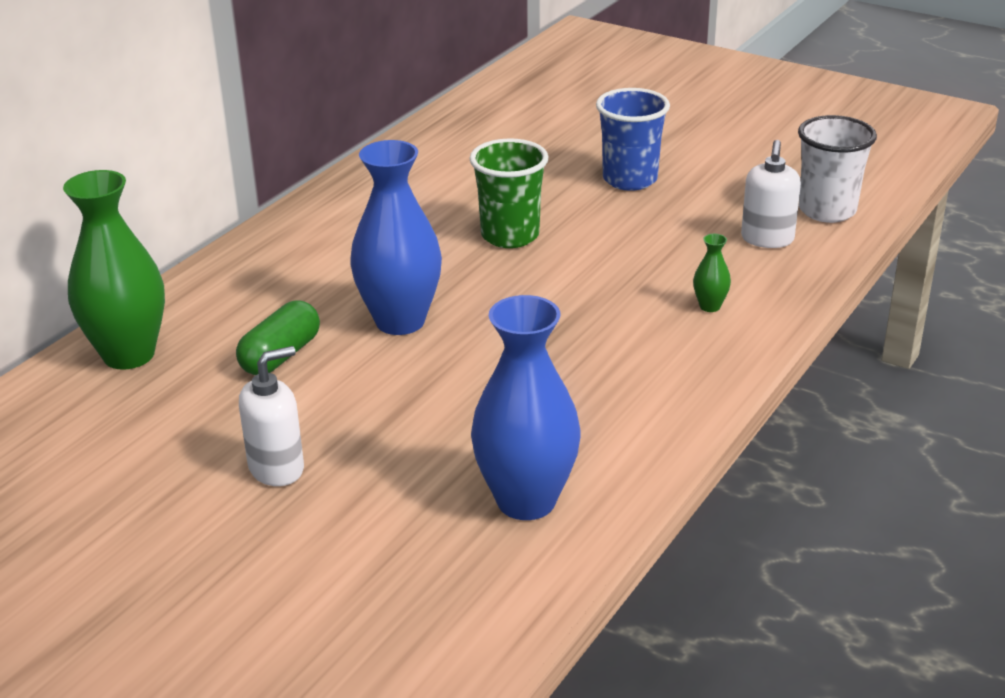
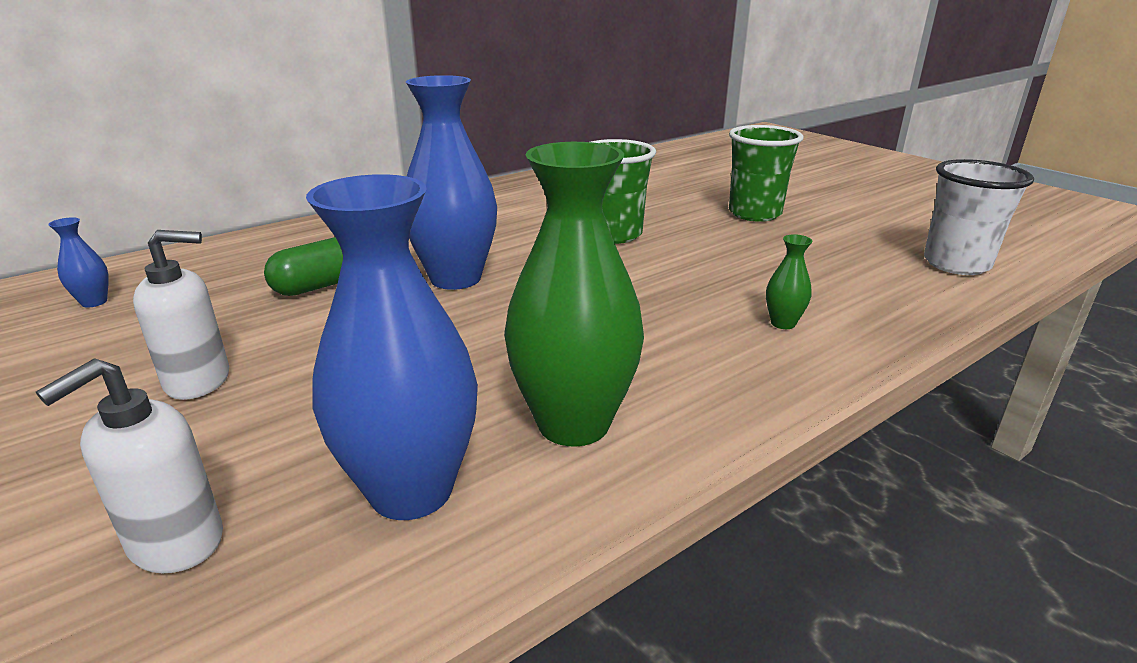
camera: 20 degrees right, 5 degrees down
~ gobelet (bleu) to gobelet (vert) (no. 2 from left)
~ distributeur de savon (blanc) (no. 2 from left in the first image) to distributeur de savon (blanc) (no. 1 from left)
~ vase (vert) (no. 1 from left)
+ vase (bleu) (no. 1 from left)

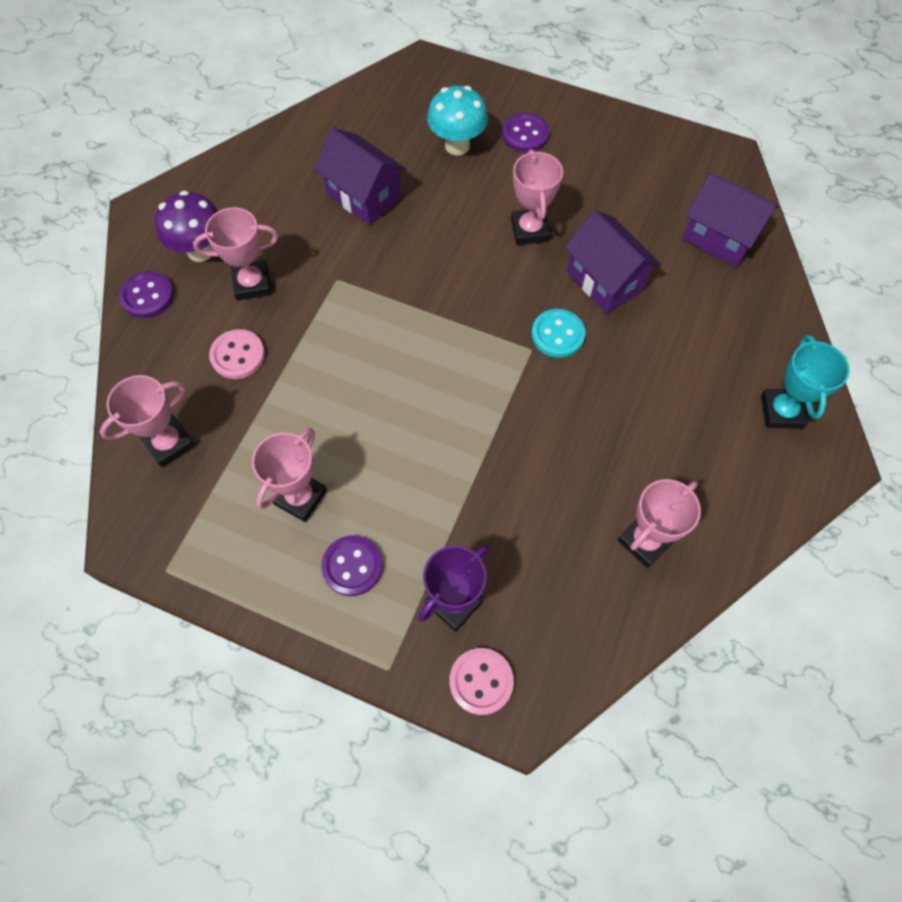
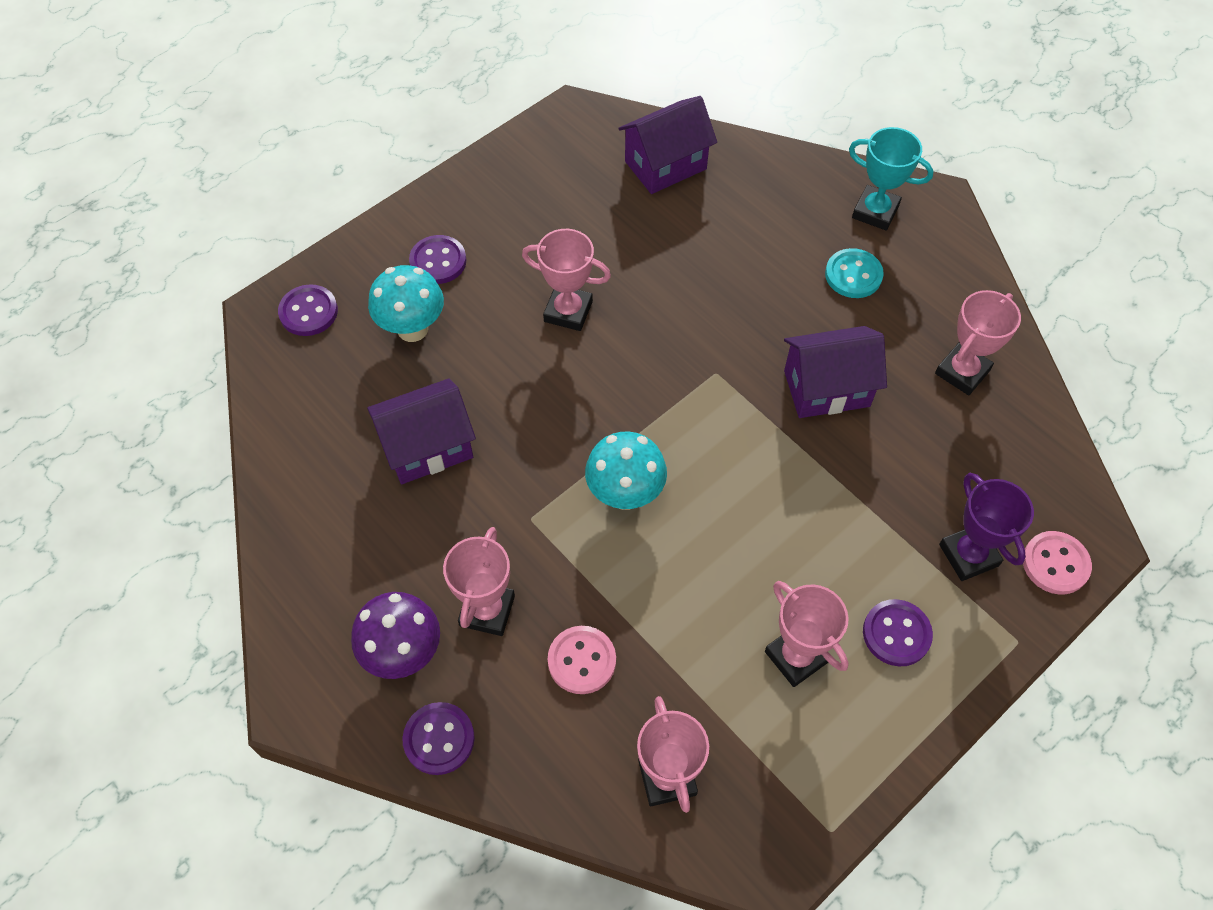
camera: 65 degrees left, 5 degrees down
~ maison (violet) (no. 2 from left in the first image) to maison (violet) (no. 3 from left)
~ bouton (turquoise)
~ trophée (rose) (no. 5 from left) 60 degrees clockwise
+ bouton (violet) (no. 1 from left)
+ champignon (turquoise) (no. 2 from left)

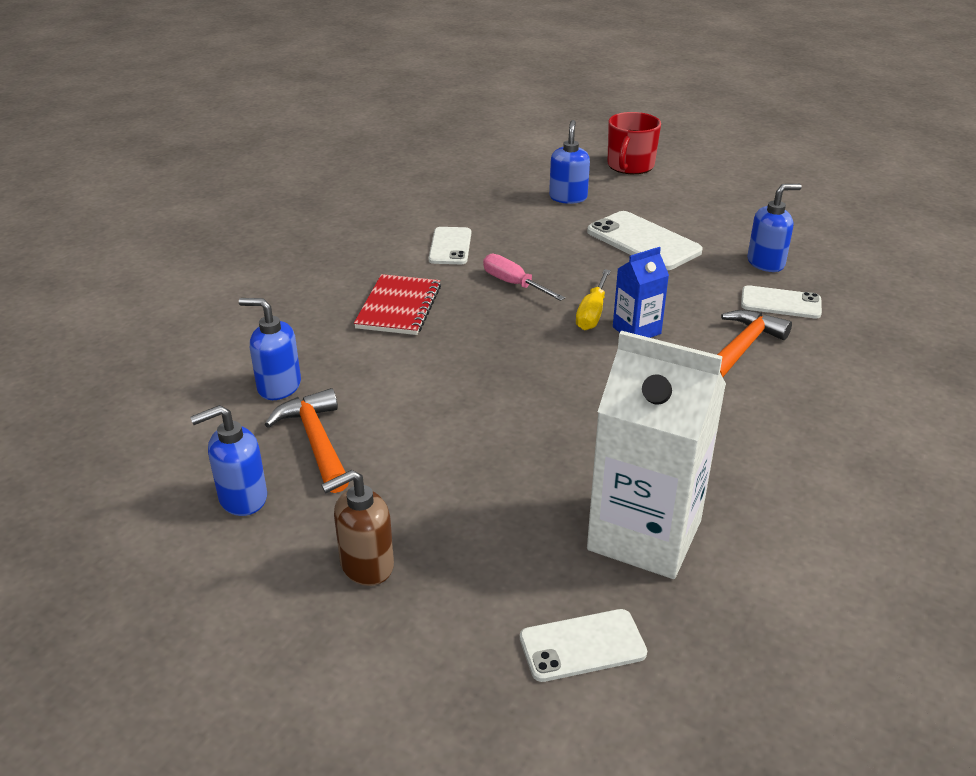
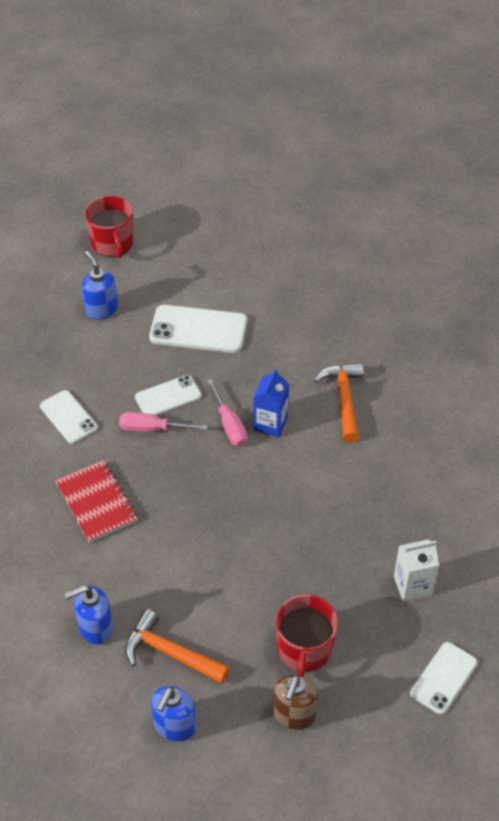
camera: 40 degrees left, 15 degrees up
- distributeur de savon (bleu) (no. 4 from left)
~ tournevis (jaune) to tournevis (rose) (no. 2 from left)
~ téléphone (blanc) (no. 4 from left in the first image) to téléphone (blanc) (no. 2 from left)
~ brique de lait (blanc) x0.51
+ tasse (rouge) (no. 2 from left)

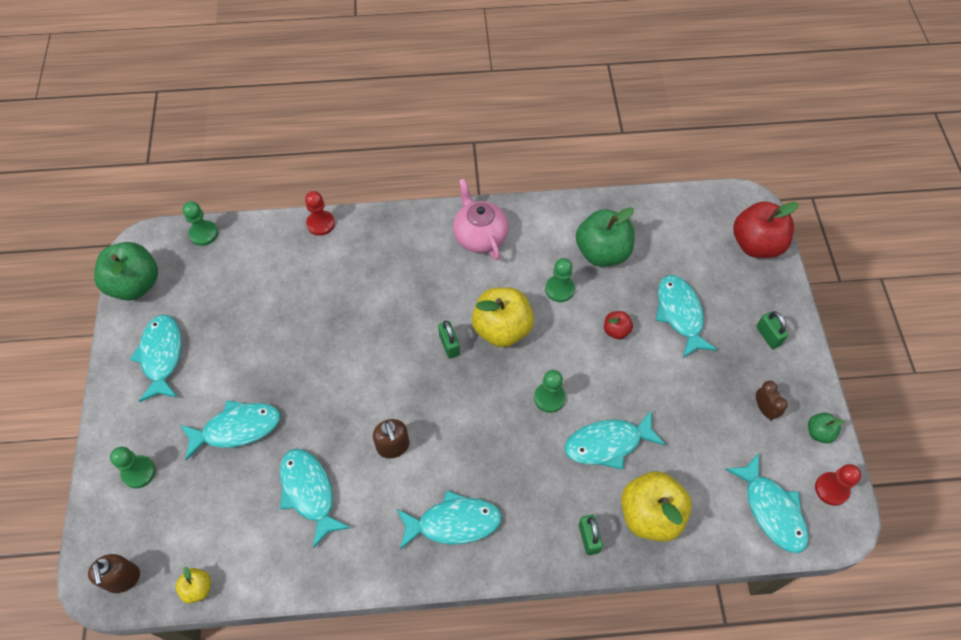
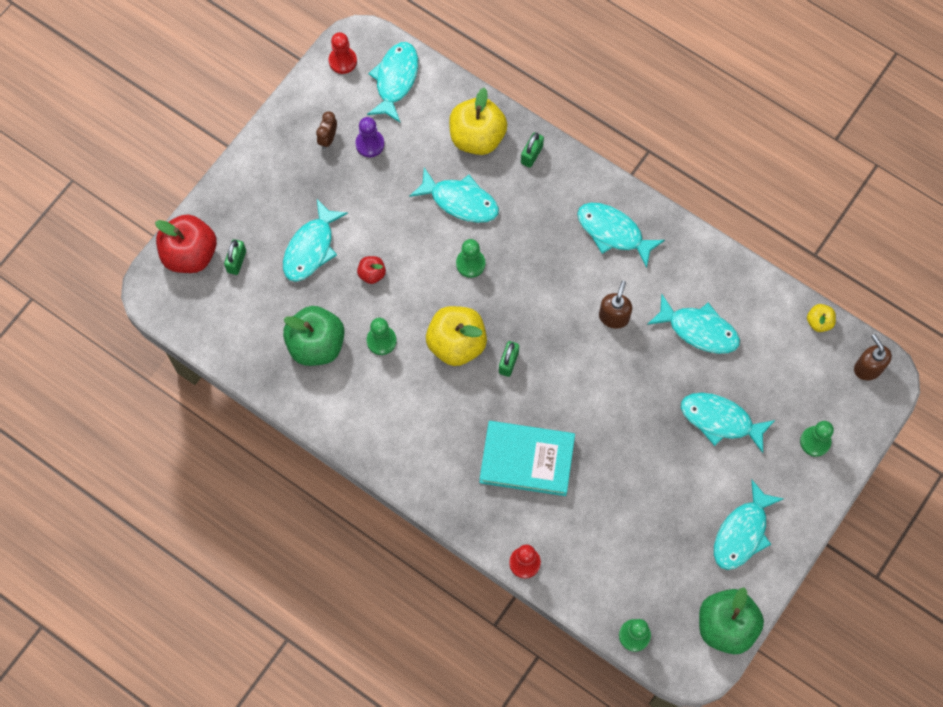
camera: 140 degrees left, 10 degrees up
- théière (rose)
~ cadenas (vert) (no. 3 from left in the first image) to cadenas (vert) (no. 1 from left)
- pomme (vert) (no. 3 from left)
~ poisson (turquoise) (no. 3 from left in the first image) 75 degrees counterclockwise
~ distributeur de savon (marron) (no. 1 from left in the first image) 45 degrees counterclockwise
+ pion (violet)
+ livre (turquoise)

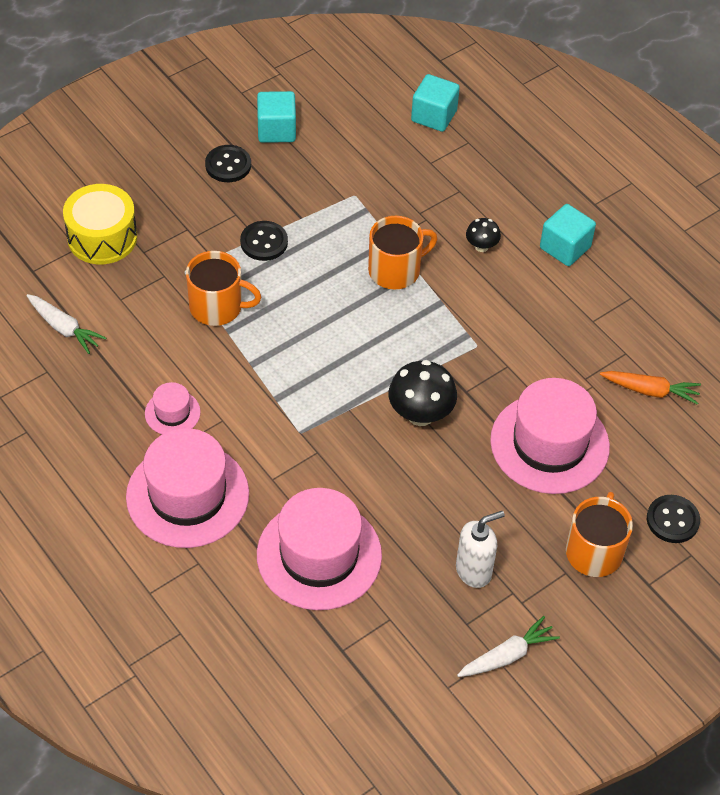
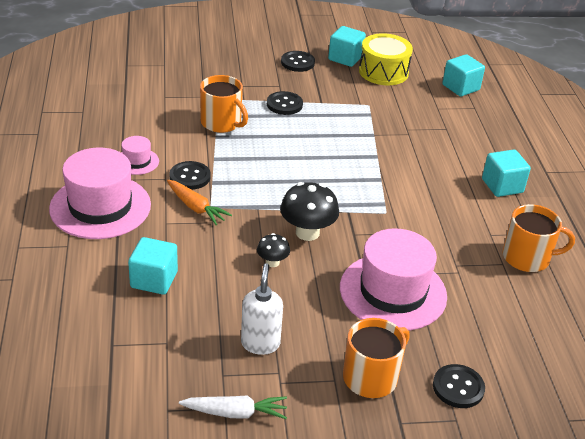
camera: 30 degrees right, 15 degrees down
~ tambour (jaune)
~ tasse (orange) (no. 2 from left in the first image) to tasse (orange) (no. 3 from left)
~ champignon (noir) (no. 2 from left in the first image) to champignon (noir) (no. 1 from left)
- carotte (blanc) (no. 1 from left)
~ carotte (orange)
~ chapeau (rose) (no. 3 from left) to cube (turquoise) (no. 1 from left)
~ distributeur de savon (blanc) 90 degrees counterclockwise
+ bouton (noir) (no. 1 from left)

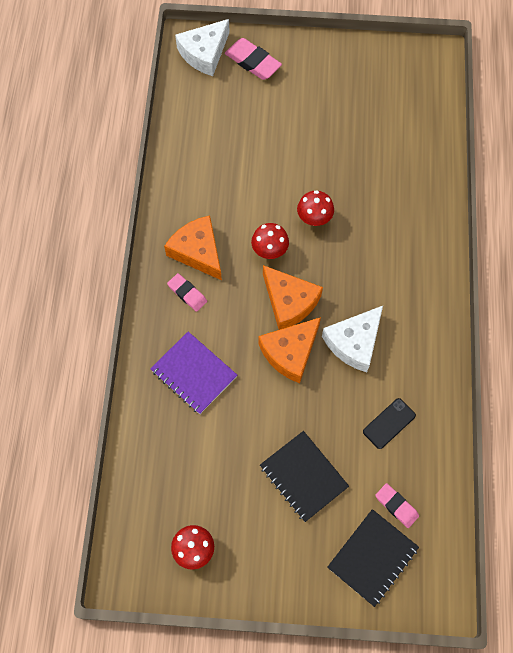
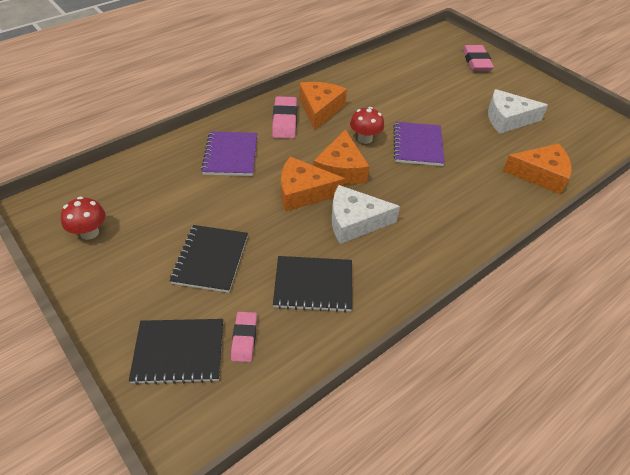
camera: 45 degrees right, 20 degrees down
~ fromage (blanc) (no. 1 from left in the first image) to fromage (blanc) (no. 2 from left)
~ champignon (rouge) (no. 3 from left) to carnet (violet) (no. 2 from left)
~ gomme (rose) (no. 1 from left in the first image) x1.56
~ téléphone (noir) to carnet (noir) (no. 3 from left)
+ fromage (orange) (no. 4 from left)

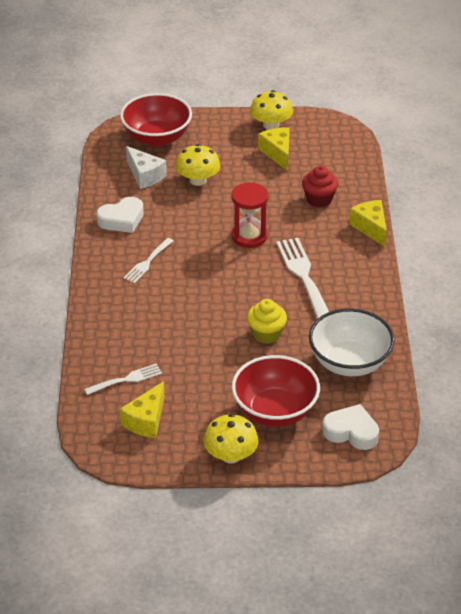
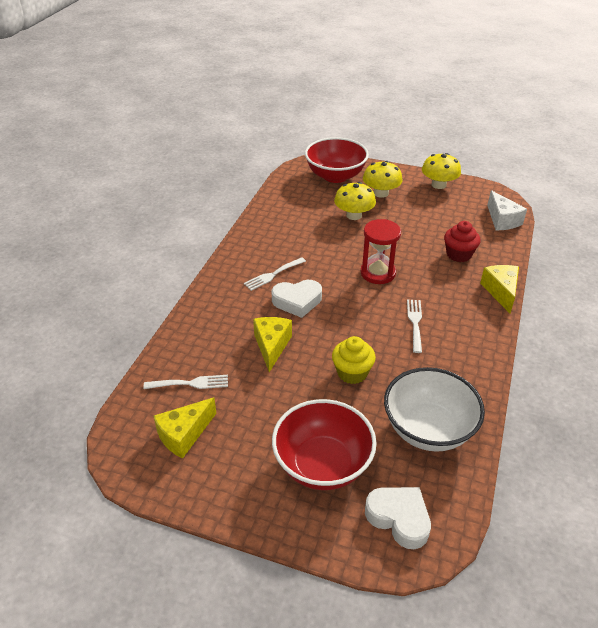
camera: 20 degrees right, 0 degrees up
~ fromage (jaune) (no. 2 from left)
~ fromage (blanc)
~ cœur (blanc) (no. 1 from left)
~ fourchette (blanc) (no. 3 from left) x0.58
~ champignon (jaune) (no. 2 from left)

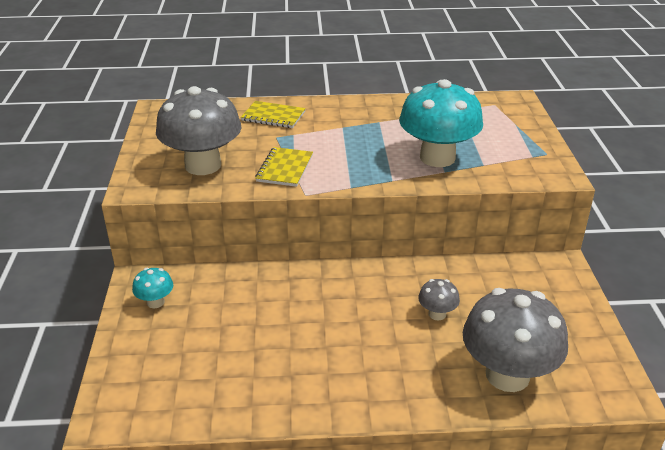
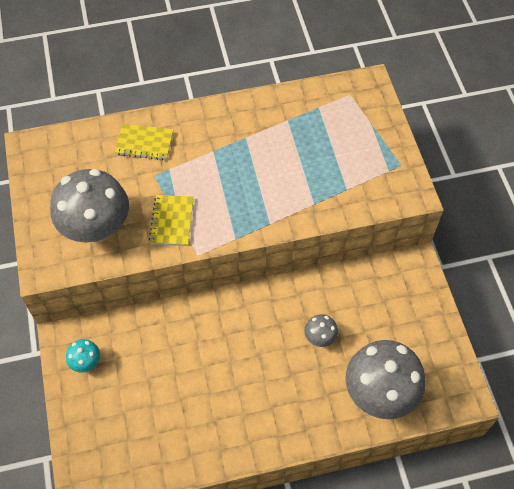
camera: 10 degrees left, 25 degrees up
- champignon (turquoise) (no. 2 from left)

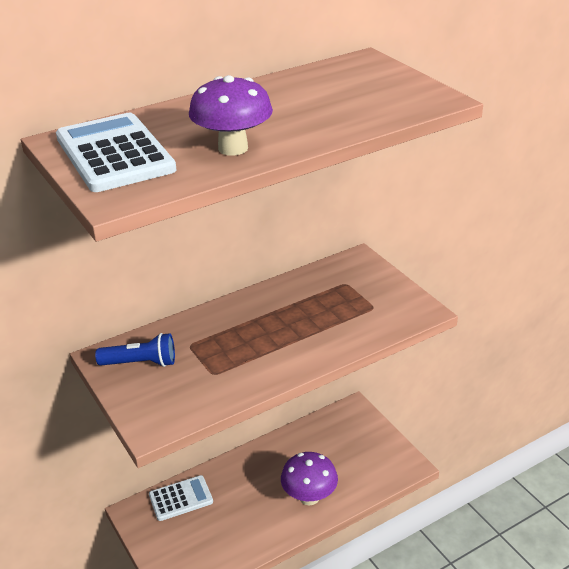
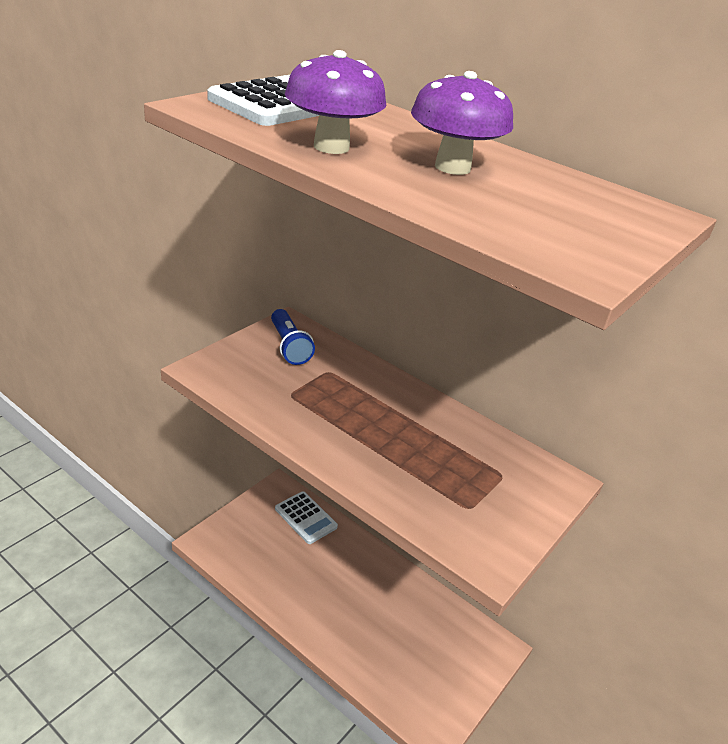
camera: 65 degrees right, 0 degrees up
~ champignon (violet) (no. 2 from left)

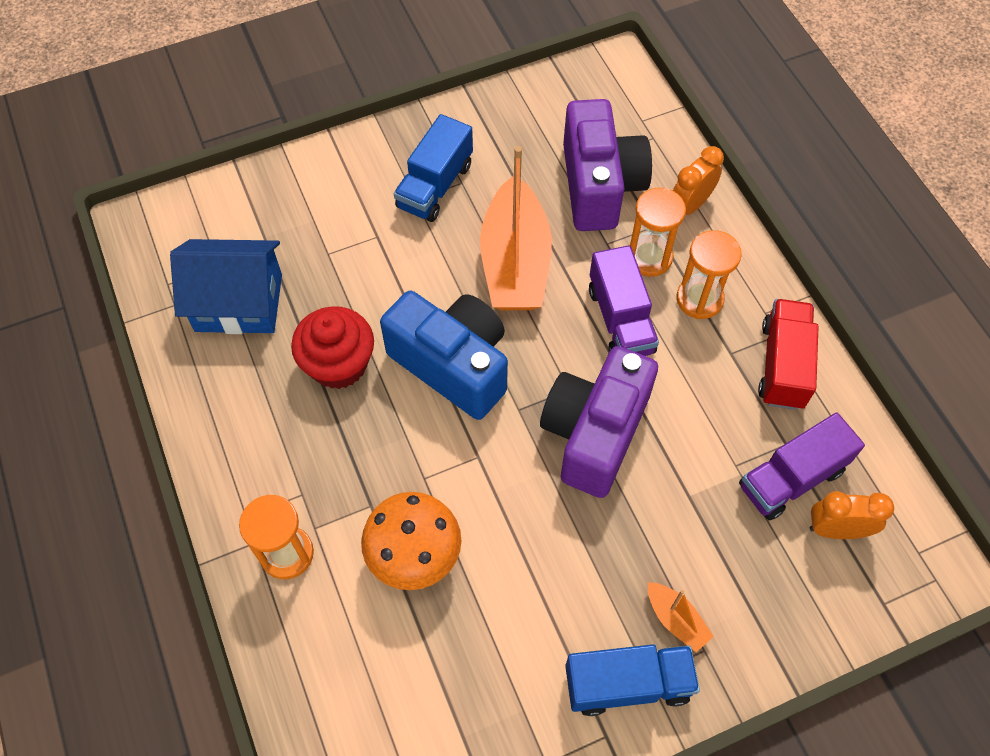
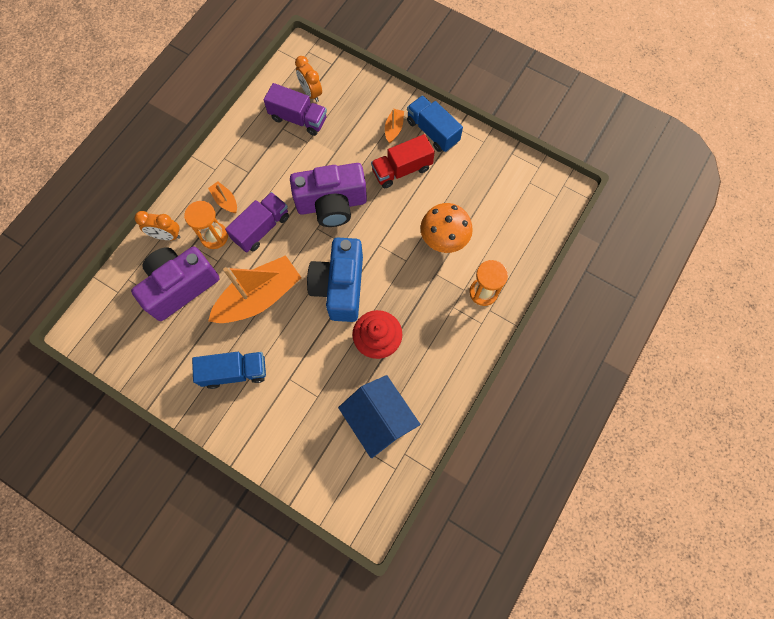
camera: 125 degrees left, 10 degrees up
~ sablier (orange) (no. 3 from left) to bateau (orange) (no. 1 from left)
~ camion (rouge)

